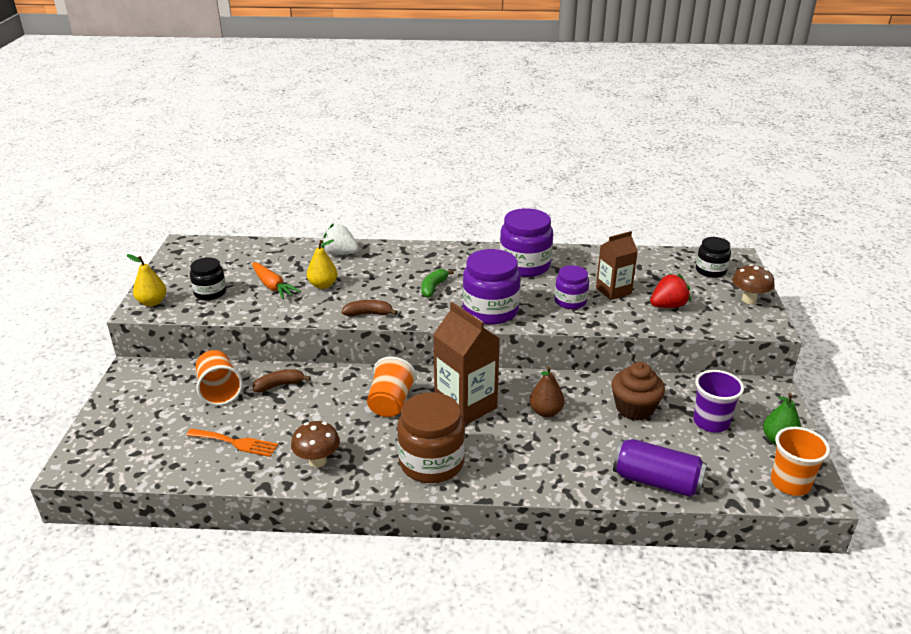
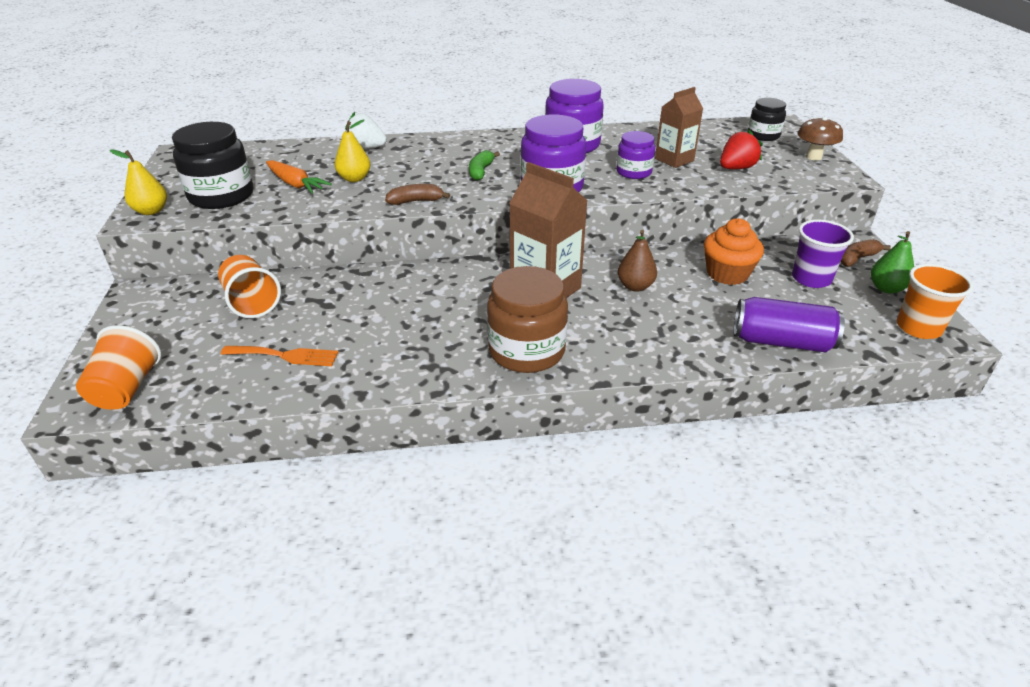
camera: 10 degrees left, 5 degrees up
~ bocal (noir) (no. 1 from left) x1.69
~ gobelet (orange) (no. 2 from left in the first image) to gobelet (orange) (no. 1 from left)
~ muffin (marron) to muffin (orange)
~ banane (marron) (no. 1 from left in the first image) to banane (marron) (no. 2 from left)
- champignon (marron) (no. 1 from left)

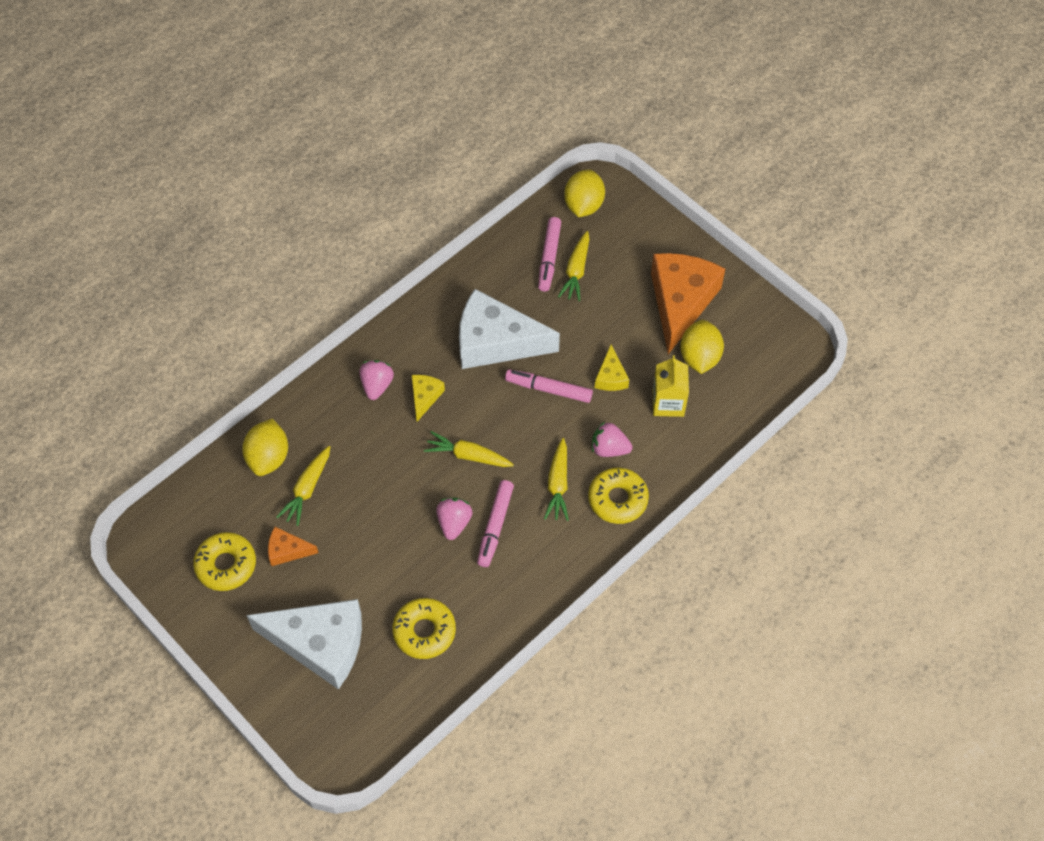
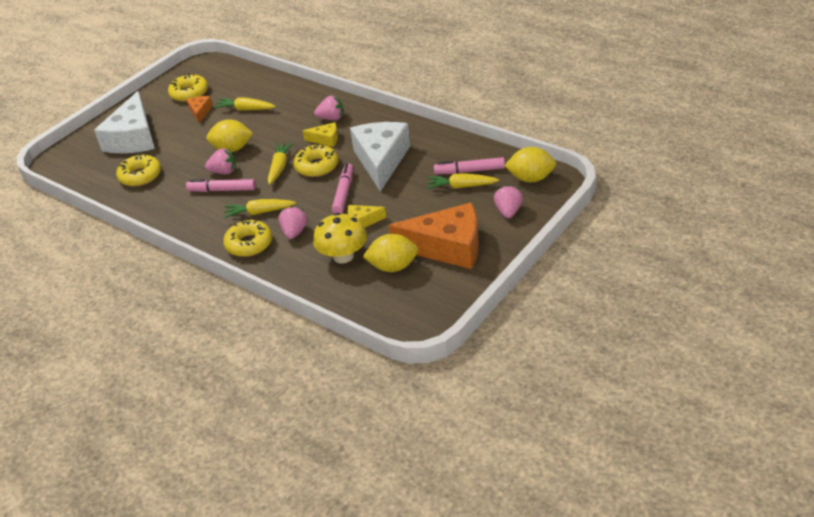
camera: 85 degrees right, 20 degrees down
~ brique de lait (jaune) to champignon (jaune)
~ citron (jaune) (no. 1 from left)
+ beignet (jaune) (no. 4 from left)
+ fraise (rose) (no. 4 from left)

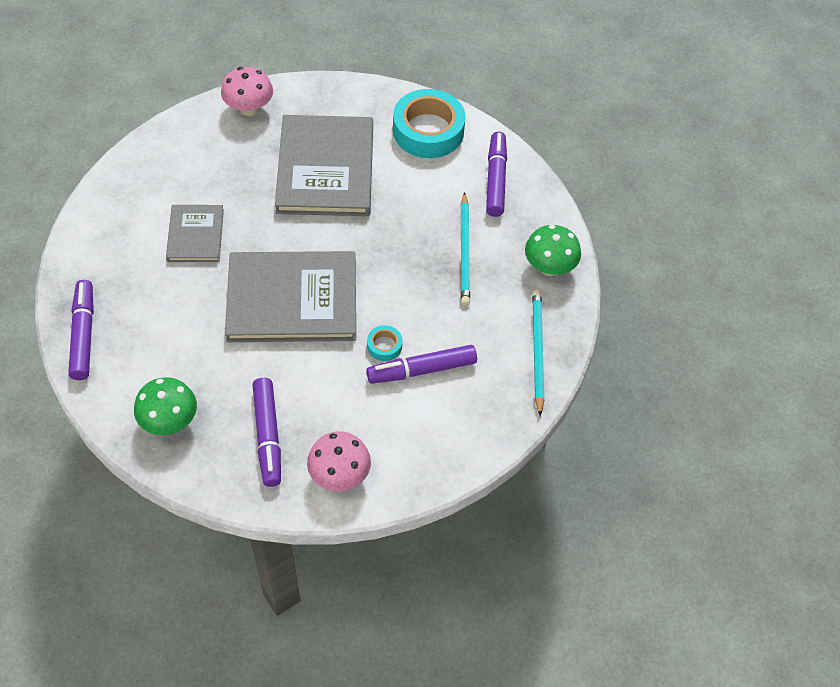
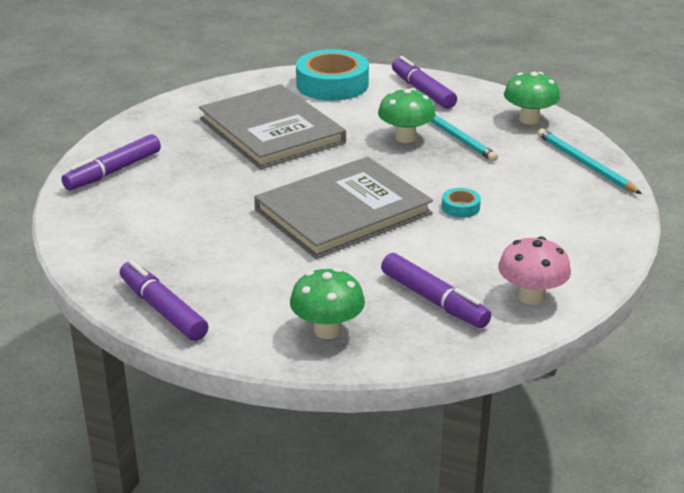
camera: 30 degrees left, 25 degrees down
- champignon (rose) (no. 1 from left)
- livre (gris) (no. 1 from left)
~ feutre (violet) (no. 3 from left in the first image) to feutre (violet) (no. 1 from left)
+ champignon (vert) (no. 2 from left)

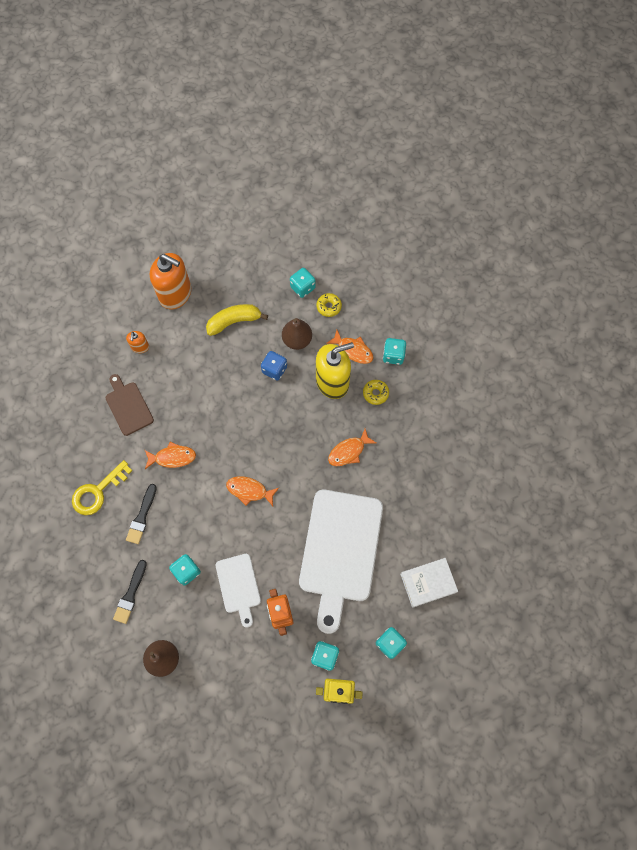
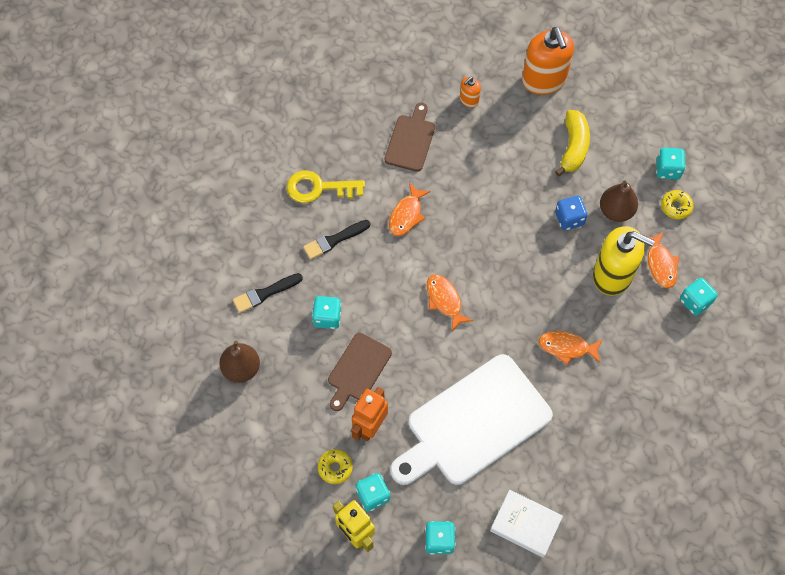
camera: 45 degrees right, 5 degrees down
~ banane (jaune) 75 degrees clockwise
~ beignet (jaune) (no. 2 from left in the first image) to beignet (jaune) (no. 1 from left)
~ poisson (orange) (no. 1 from left) 75 degrees clockwise
~ planche à découper (blanc) (no. 1 from left) to planche à découper (marron) (no. 1 from left)

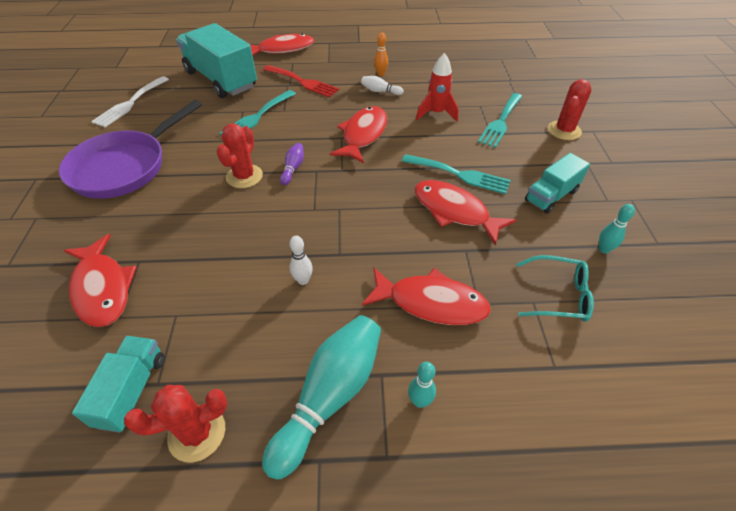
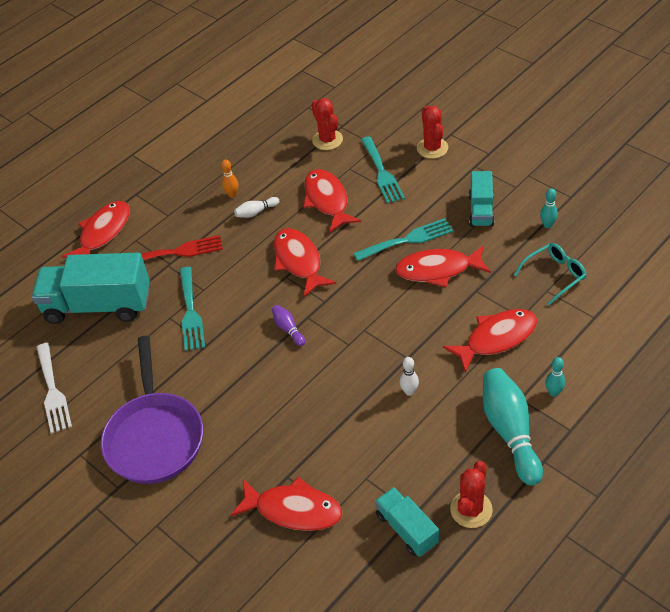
camera: 40 degrees left, 0 degrees up
~ fusée (rouge) to poisson (rouge) (no. 4 from left)
~ cactus (rouge) (no. 2 from left in the first image) to cactus (rouge) (no. 1 from left)

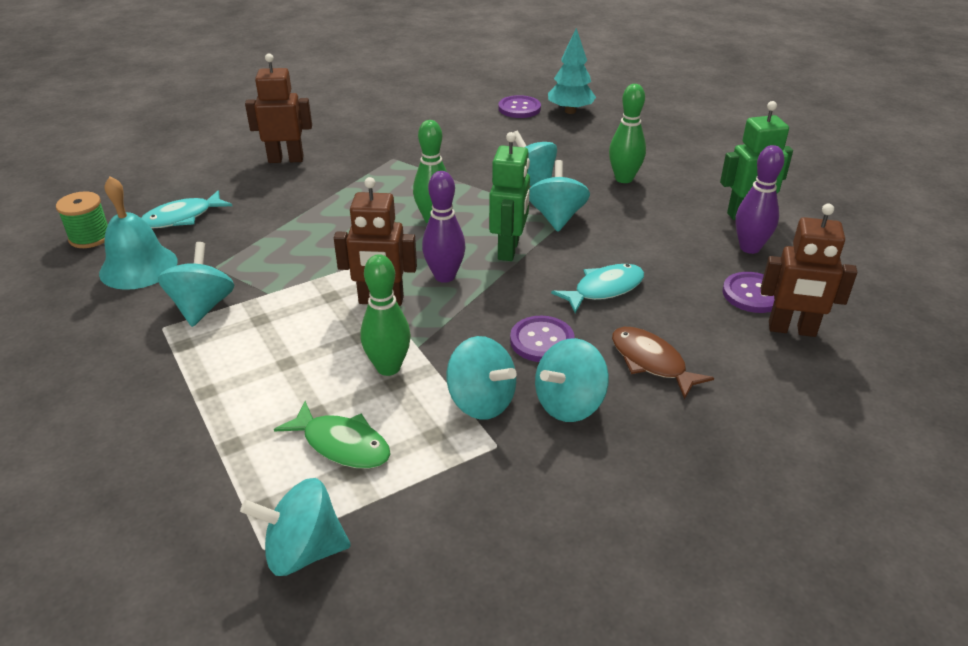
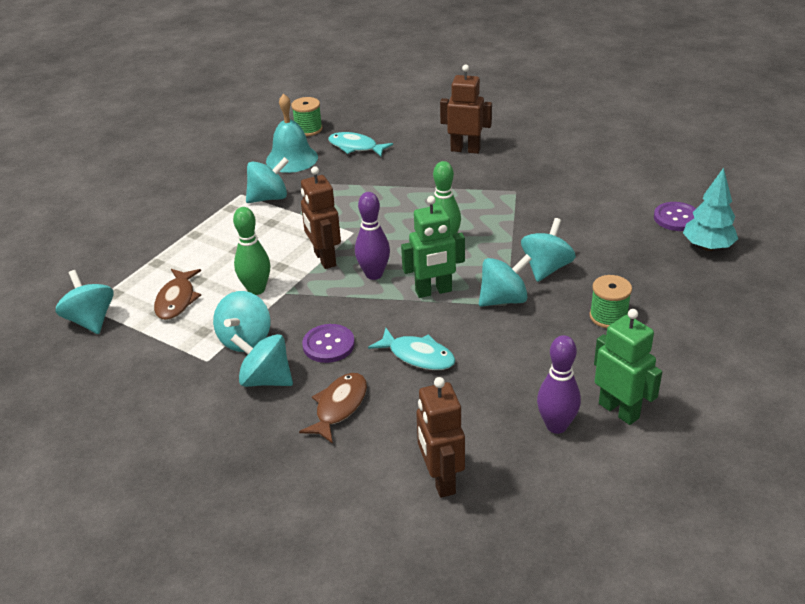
camera: 65 degrees right, 0 degrees up
~ robot (marron) (no. 1 from left in the first image) 45 degrees counterclockwise
~ quille (vert) (no. 3 from left) to bobine (vert) (no. 2 from left)
- bouton (violet) (no. 3 from left)
~ poisson (vert) to poisson (marron) (no. 1 from left)

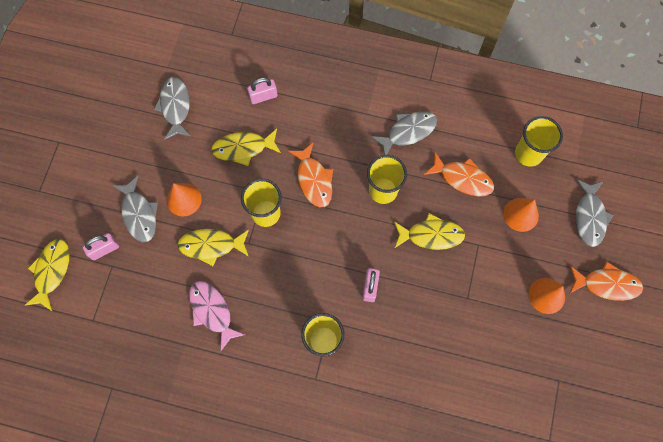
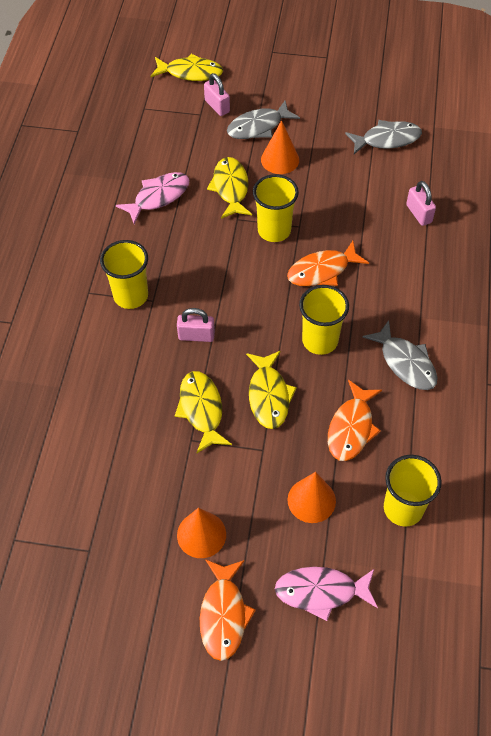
camera: 85 degrees right, 15 degrees down
~ poisson (jaune) (no. 3 from left in the first image) to poisson (jaune) (no. 2 from left)
~ poisson (gris) (no. 4 from left) to poisson (rose) (no. 2 from left)

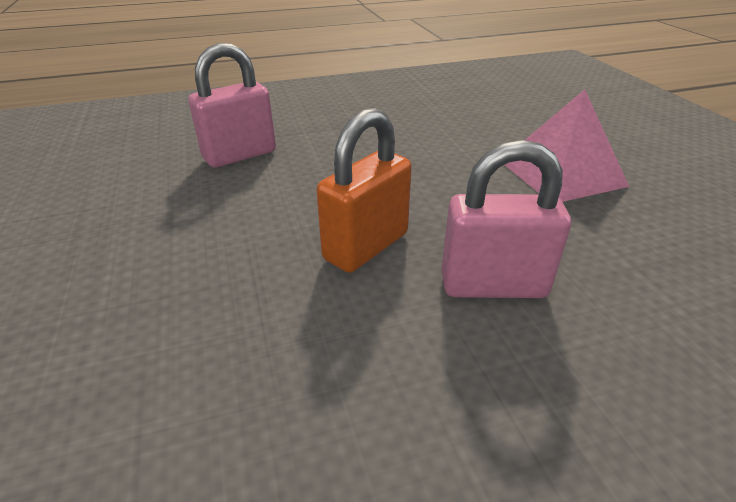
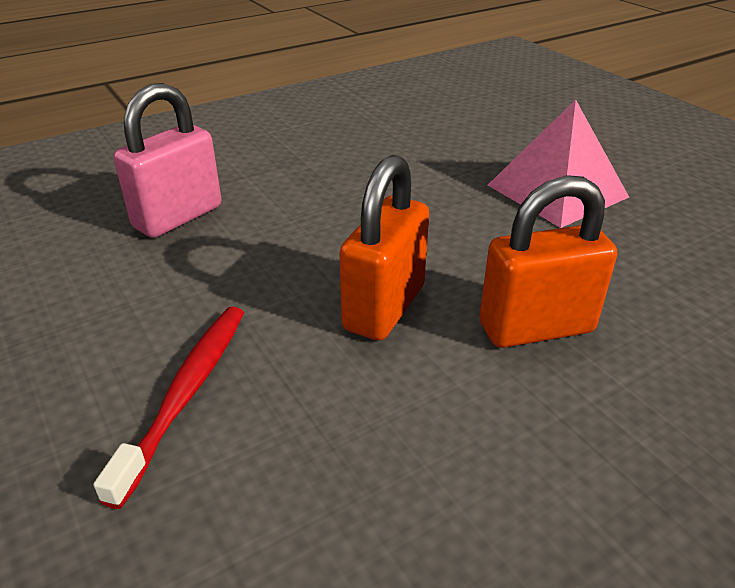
camera: 15 degrees left, 0 degrees up
~ cadenas (rose) (no. 2 from left) to cadenas (orange) (no. 2 from left)
+ brosse à dents (rouge)

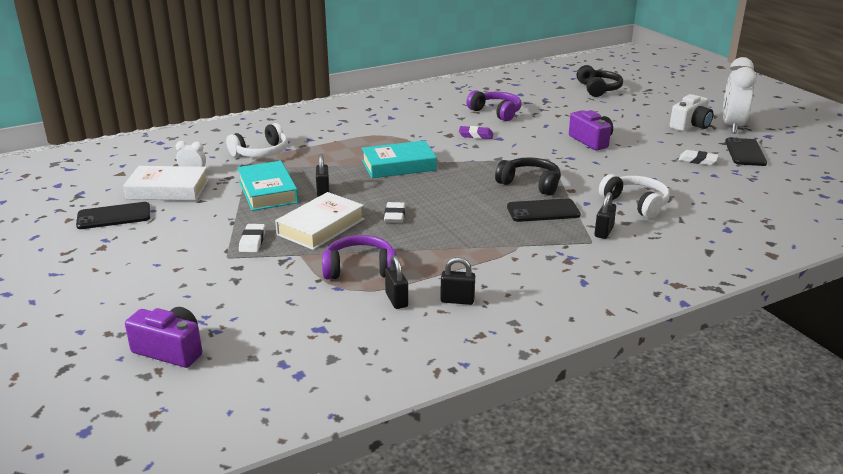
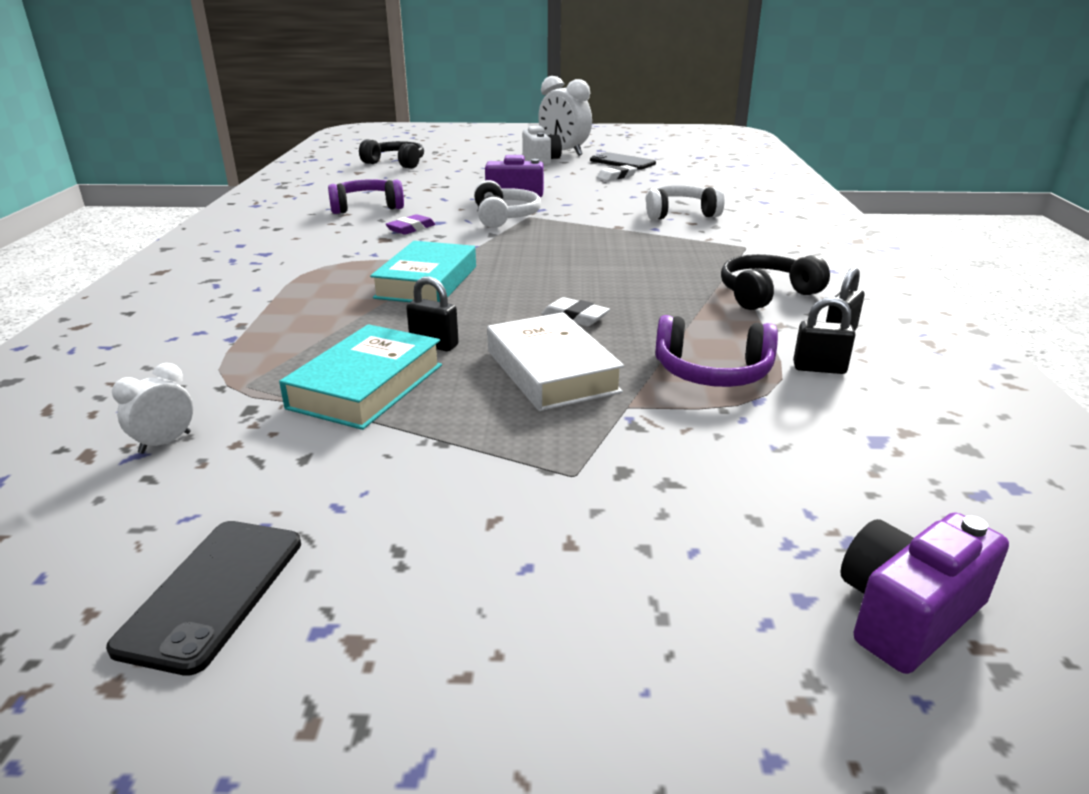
camera: 60 degrees left, 0 degrees up
~ casque audio (blanc) (no. 1 from left)
~ casque audio (noir) (no. 1 from left in the first image) to casque audio (noir) (no. 2 from left)
~ livre (turquoise) (no. 1 from left) 75 degrees counterclockwise
- livre (blanc) (no. 1 from left)
- cadenas (noir) (no. 4 from left)
- téléphone (noir) (no. 2 from left)
- gomme (blanc) (no. 1 from left)
~ casque audio (violet) (no. 1 from left in the first image) 105 degrees counterclockwise

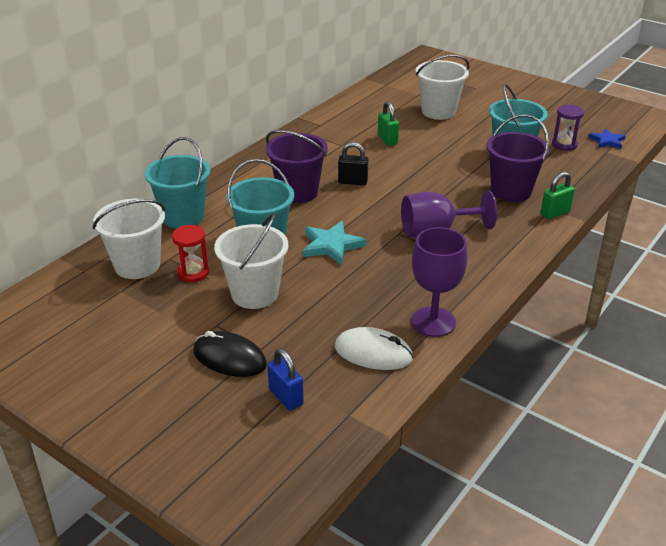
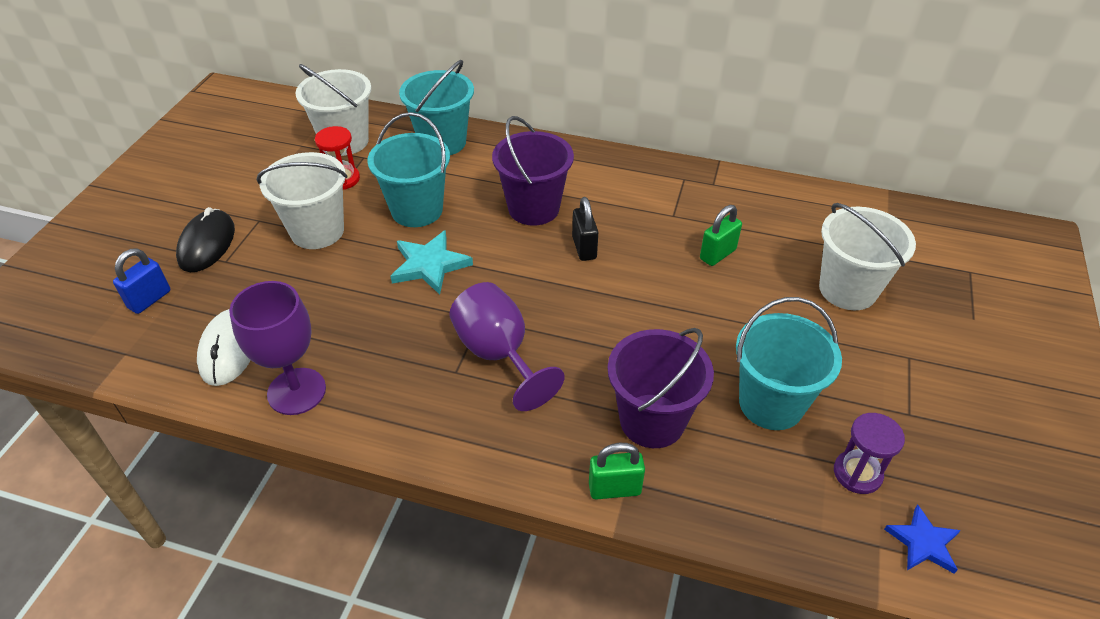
camera: 70 degrees right, 10 degrees up
~ cadenas (vert) (no. 2 from left in the first image) 45 degrees counterclockwise

